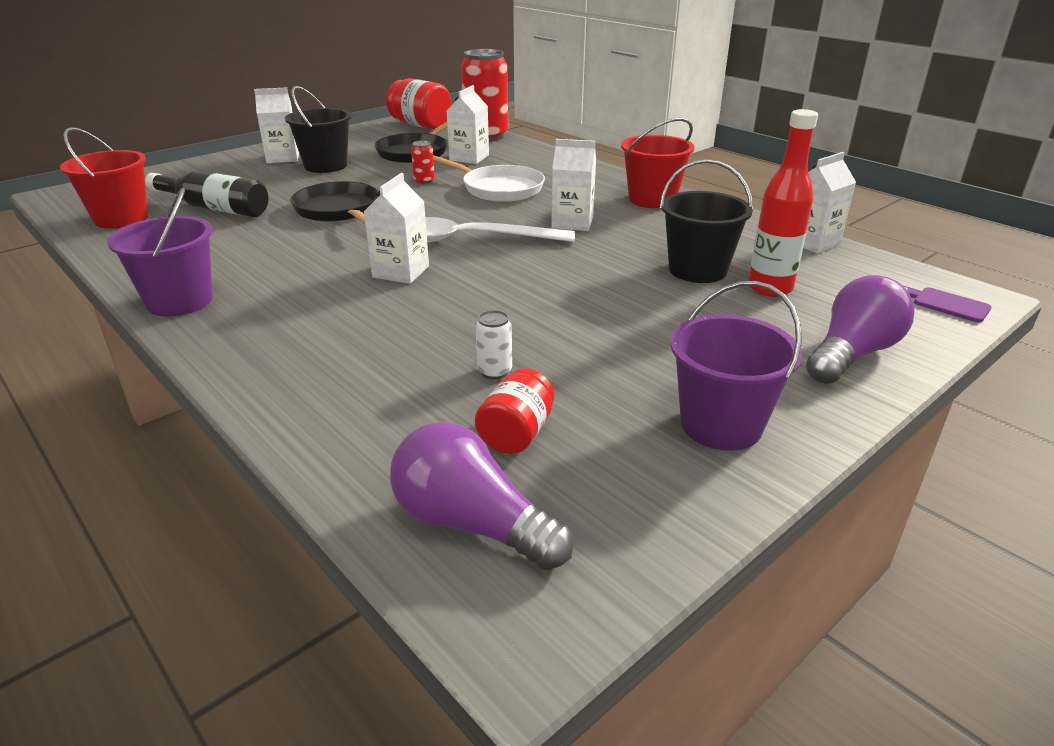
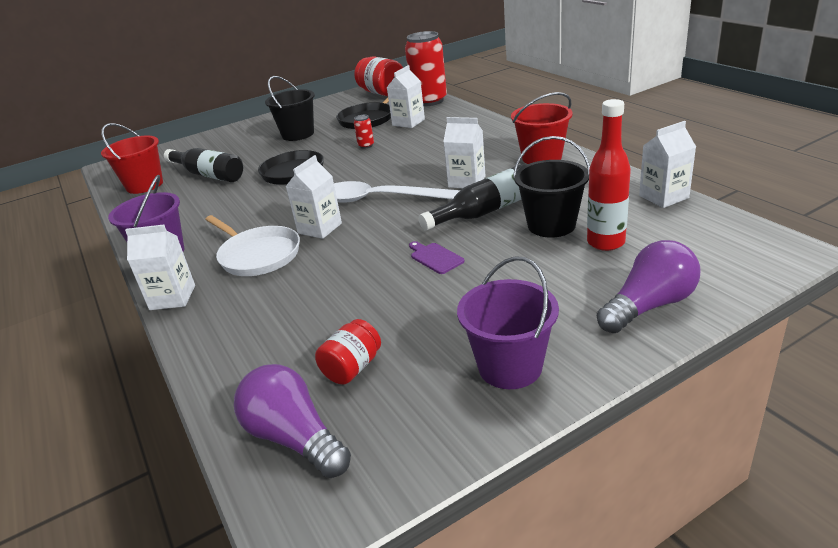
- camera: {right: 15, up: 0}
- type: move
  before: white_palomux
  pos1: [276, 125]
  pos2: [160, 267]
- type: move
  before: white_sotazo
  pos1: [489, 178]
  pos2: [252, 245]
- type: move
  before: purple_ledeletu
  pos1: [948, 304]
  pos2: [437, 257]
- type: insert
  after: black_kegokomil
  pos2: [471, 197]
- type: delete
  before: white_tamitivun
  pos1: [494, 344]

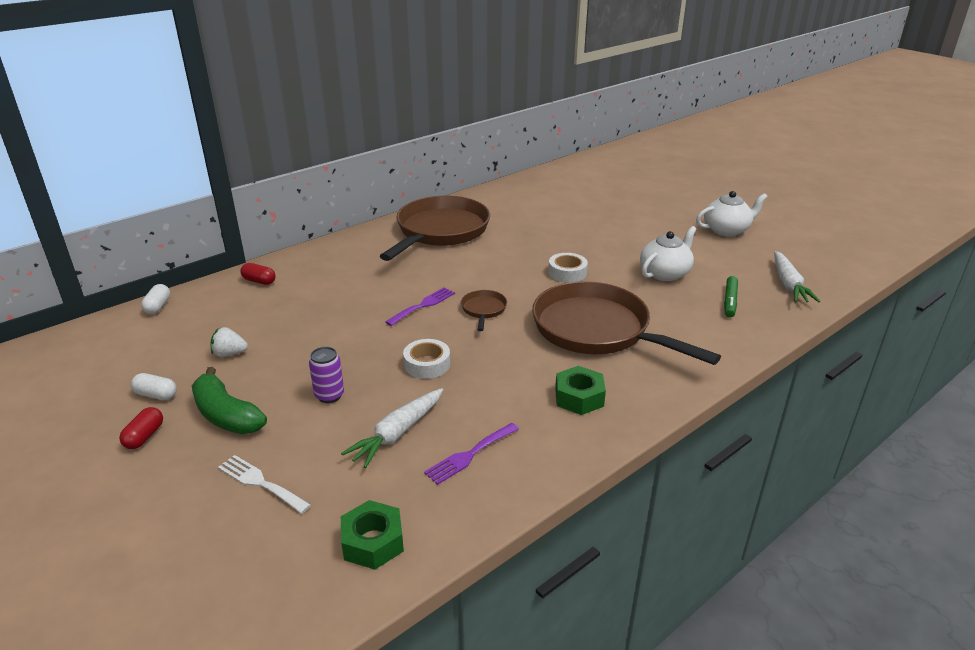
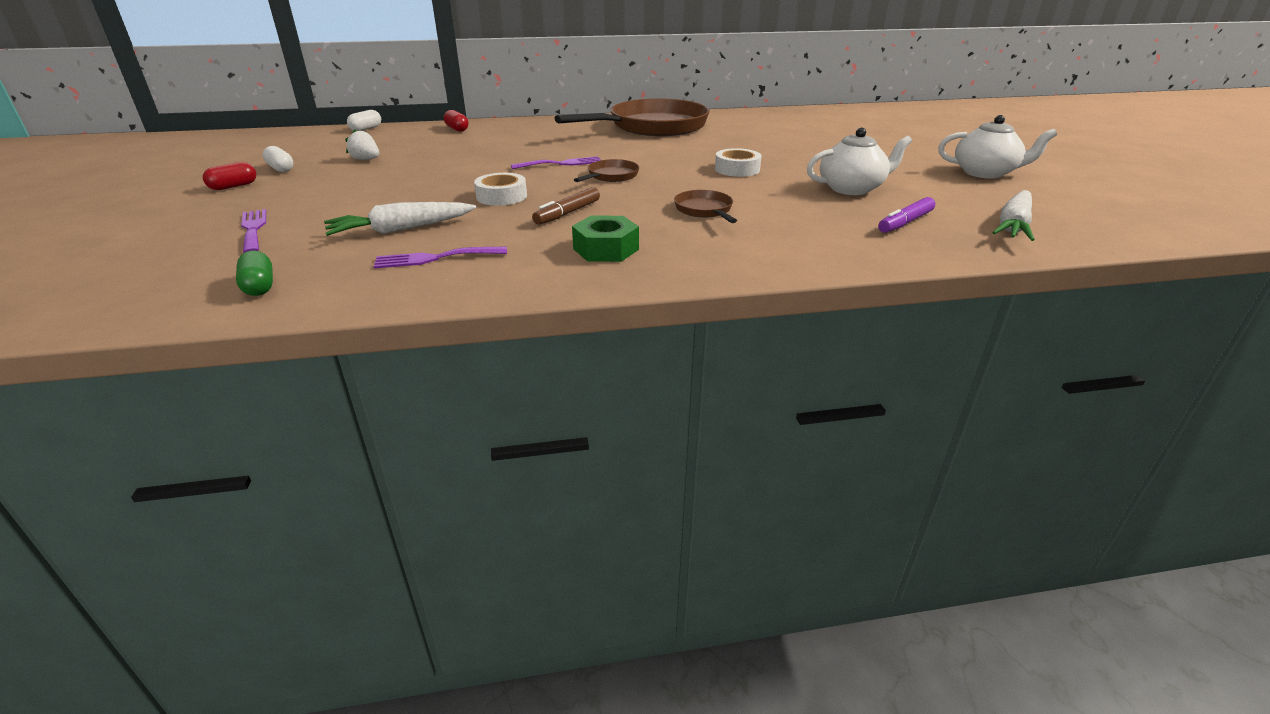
- camera: {right: 30, up: 0}
- type: replace
  before: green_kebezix
  after: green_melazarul
  pos1: [372, 535]
  pos2: [254, 273]
- type: recolor
  before: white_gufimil
  after: purple_gufimil
  pos1: [264, 484]
  pos2: [253, 231]
- type: insert
  after: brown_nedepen
  pos2: [566, 206]
- type: resize
  before: brown_sotazo
  pos1: [626, 323]
  pos2: [705, 206]
  scale: 0.42
- type: recolor
  before: green_nedepen
  after: purple_nedepen
  pos1: [731, 297]
  pos2: [906, 215]
- type: delete
  before: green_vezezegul
  pos1: [229, 400]
- type: delete
  before: purple_tamitivun
  pos1: [326, 375]

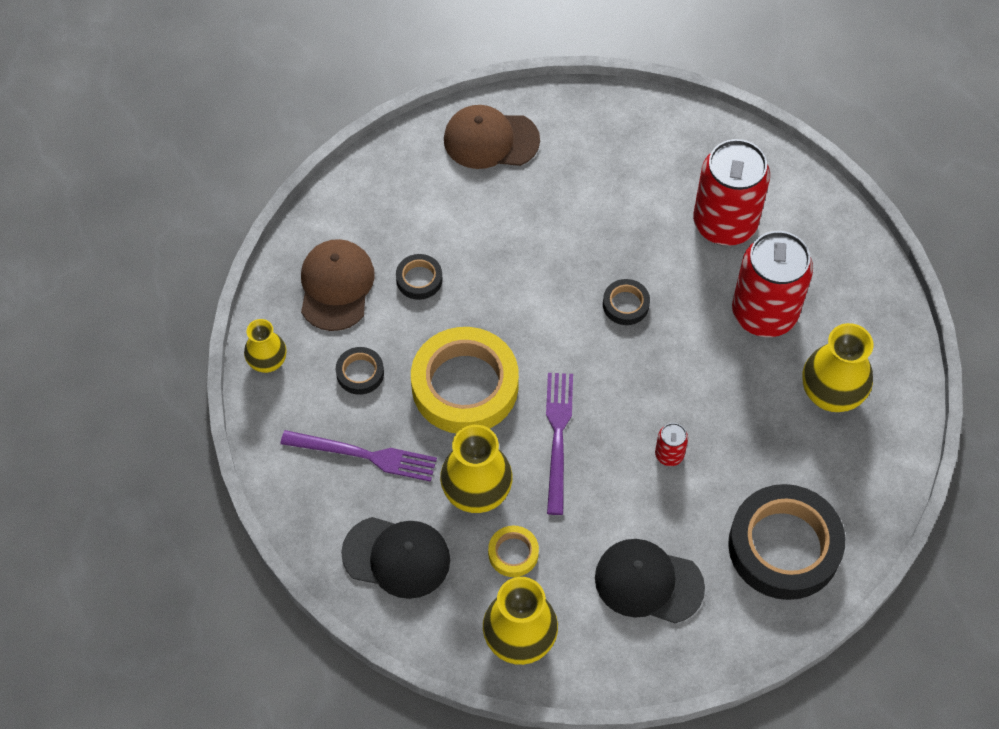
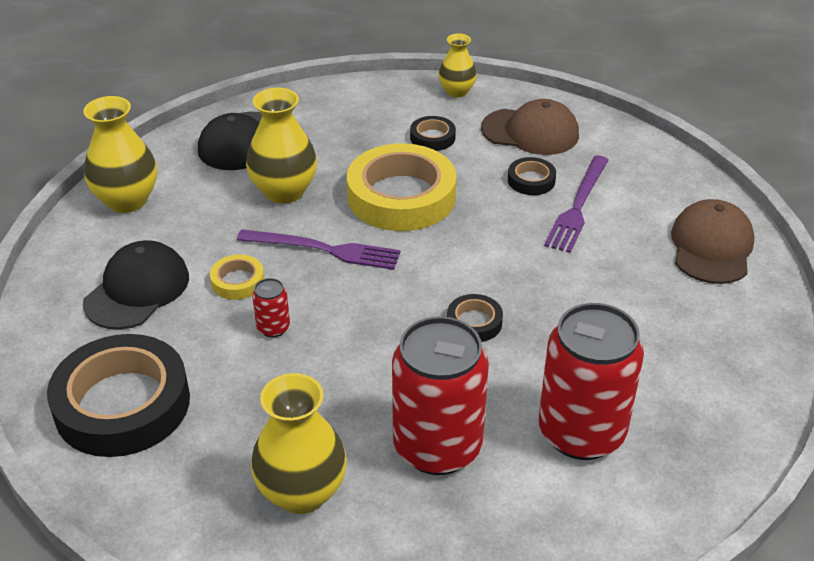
- camera: {right: 100, up: -20}
- type: move
  before: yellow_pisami
  pos1: [513, 551]
  pos2: [237, 277]
- type: move
  before: purple_gufimil
  pos1: [358, 456]
  pos2: [576, 204]

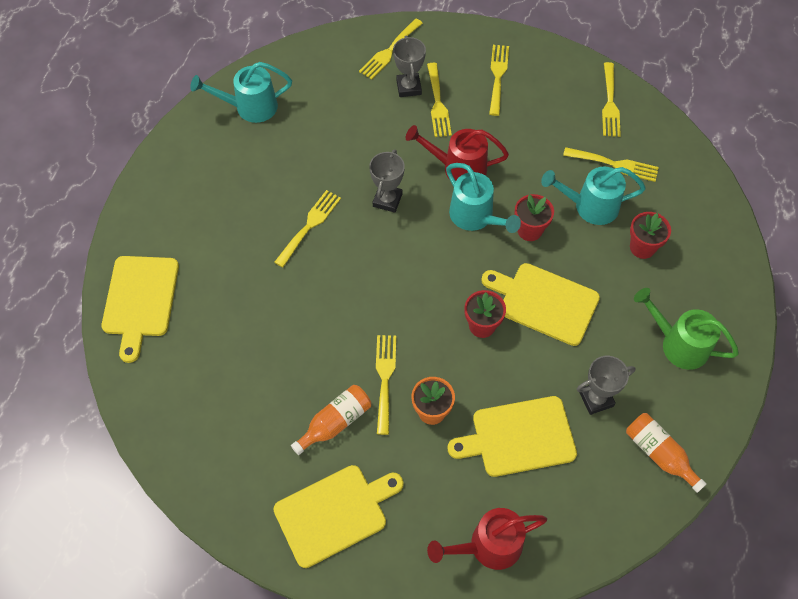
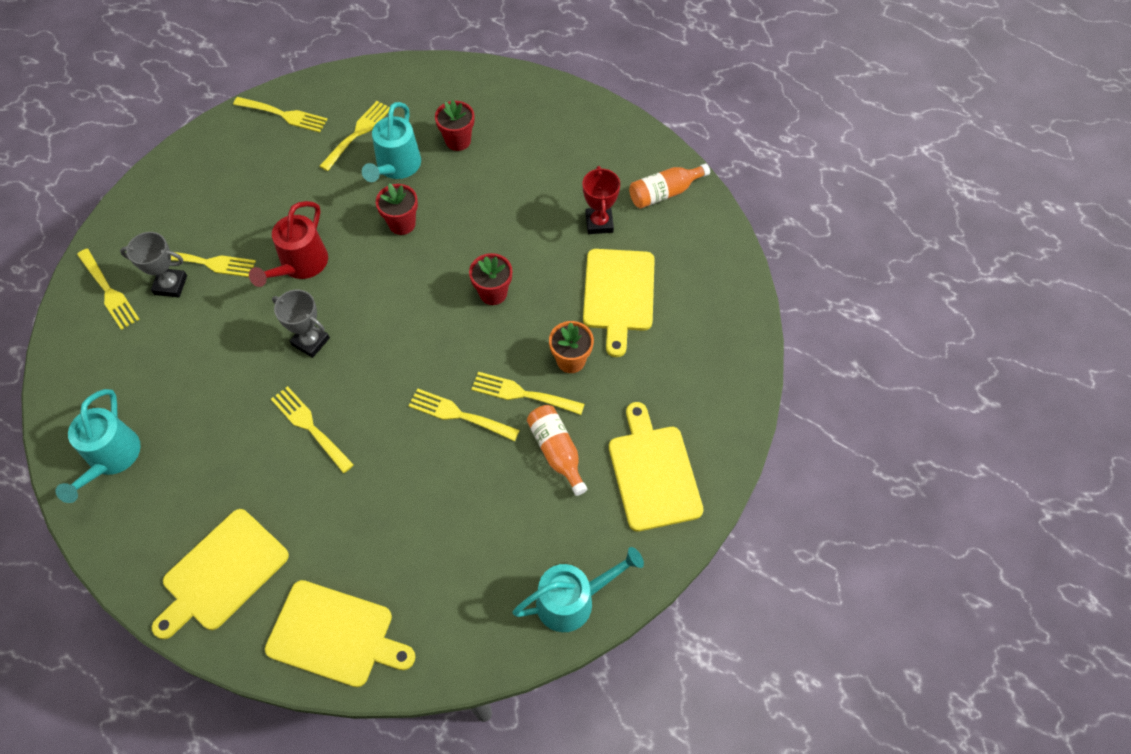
- camera: {right: -75, up: 0}
- type: move
  before: yellow_ledeletu
  pos1: [540, 304]
  pos2: [220, 574]
- type: move
  before: yellow_gufimil
  pos1: [499, 80]
  pos2: [464, 414]
- type: move
  before: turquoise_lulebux
  pos1: [483, 198]
  pos2: [578, 589]
- type: recolor
  before: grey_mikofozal
  after: red_mikofozal
  pos1: [606, 385]
  pos2: [601, 200]
- type: delete
  before: red_lulebux
  pos1: [487, 539]
- type: delete
  before: green_lulebux
  pos1: [686, 329]

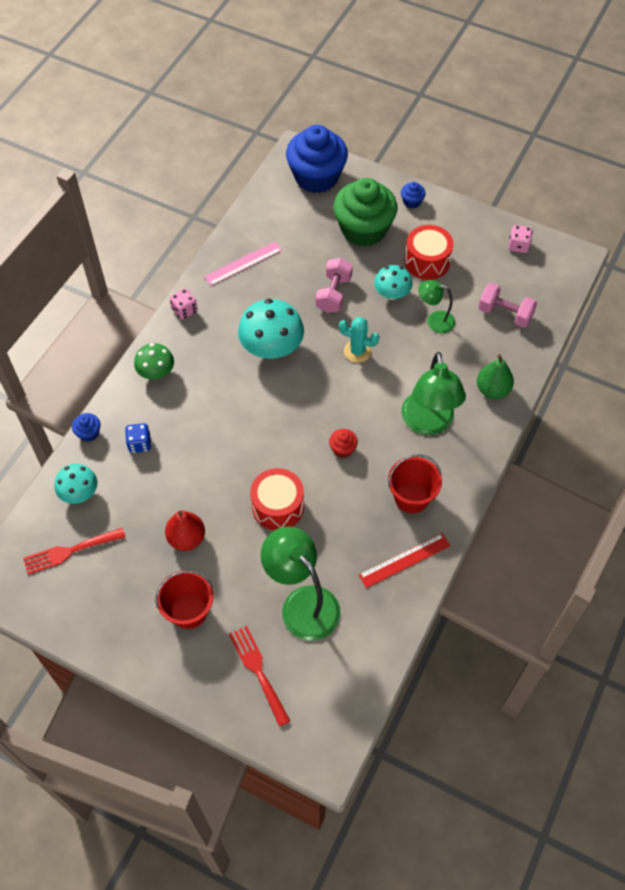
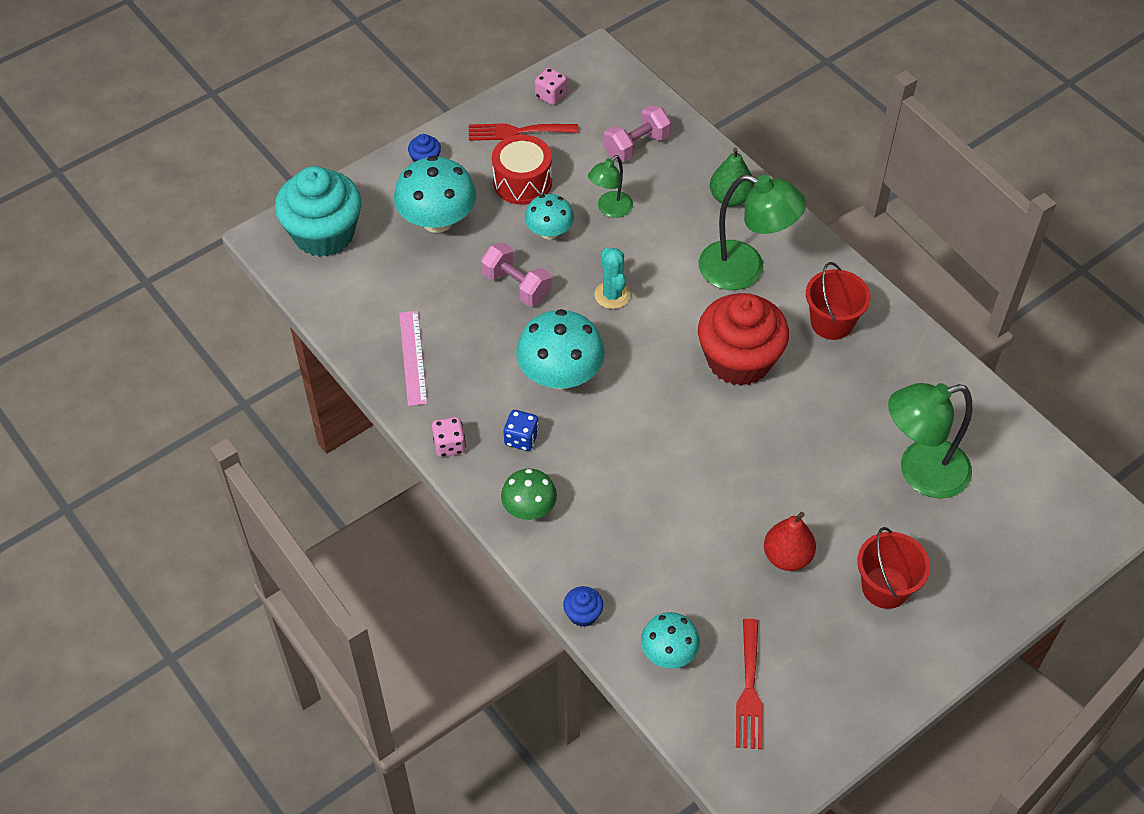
- camera: {right: -65, up: -5}
- type: recolor
  before: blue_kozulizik
  after: turquoise_kozulizik
  pos1: [317, 159]
  pos2: [318, 211]
- type: replace
  before: green_kozulizik
  after: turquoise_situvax
  pos1: [365, 212]
  pos2: [435, 194]
- type: move
  before: red_gufimil
  pos1: [259, 676]
  pos2: [523, 132]
- type: move
  before: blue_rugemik
  pos1: [138, 438]
  pos2: [521, 430]
- type: rotate
  before: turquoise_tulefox
  pos1: [359, 340]
  pos2: [613, 278]
  turn: -60
- type: resize
  before: red_kozulizik
  pos1: [343, 443]
  pos2: [743, 339]
  scale: 2.49
- type: delete
  before: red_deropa
  pos1: [277, 499]
- type: delete
  before: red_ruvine
  pos1: [405, 560]

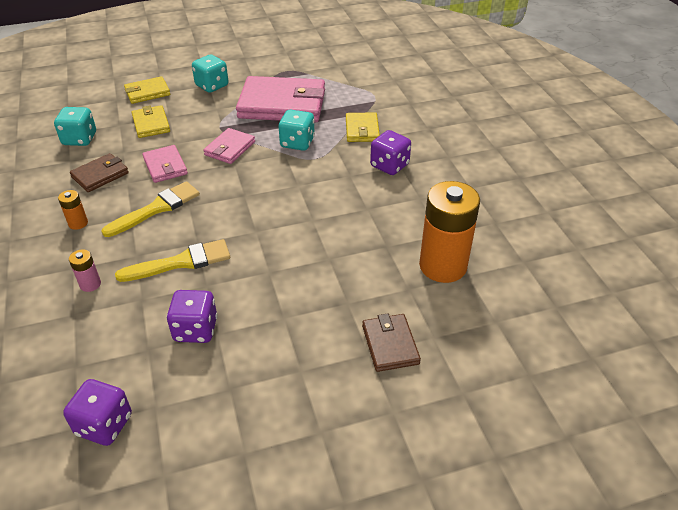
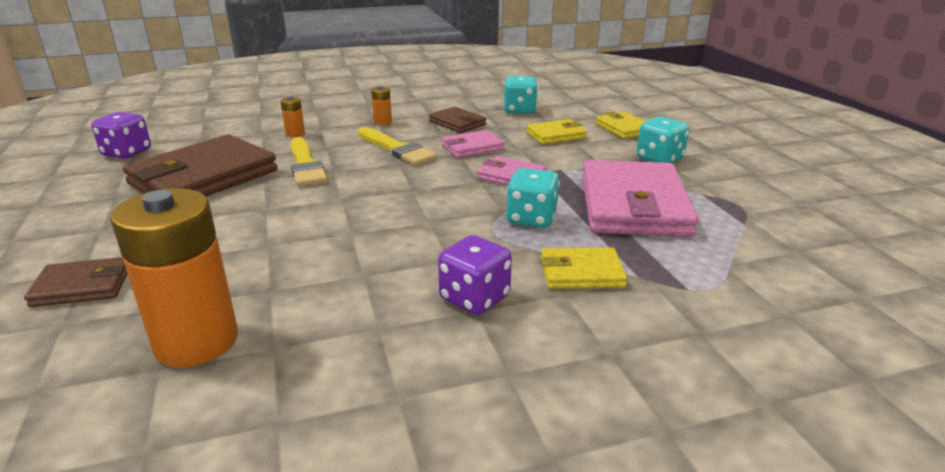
- camera: {right: 90, up: -15}
- type: replace
  before: purple_rugemik
  after: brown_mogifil
  pos1: [192, 316]
  pos2: [200, 165]
- type: recolor
  before: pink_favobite
  after: orange_favobite
  pos1: [85, 270]
  pos2: [292, 117]

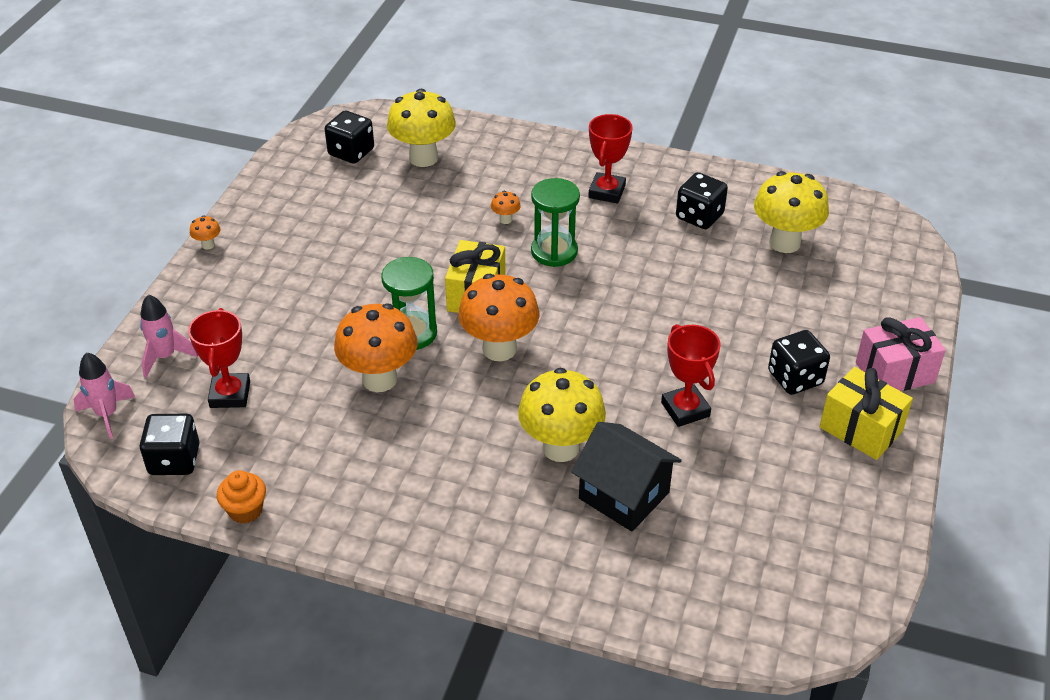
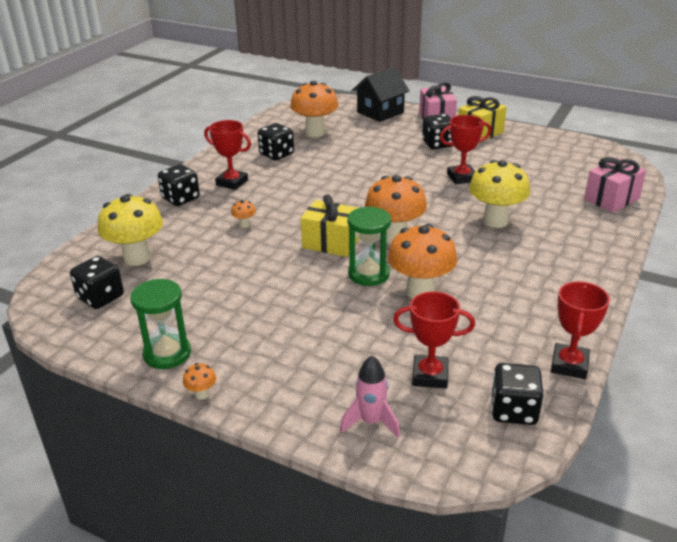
- camera: {right: -80, up: -10}
- type: move
  before: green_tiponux
  pos1: [555, 222]
  pos2: [160, 324]
- type: insert
  after: black_rugemik
  pos2: [179, 185]
- type: recolor
  before: yellow_situvax
  after: orange_situvax
  pos1: [791, 212]
  pos2: [314, 109]
- type: move
  before: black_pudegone
  pos1: [626, 477]
  pos2: [381, 94]
- type: replace
  before: orange_kozulizik
  after: red_mikofozal
  pos1: [241, 496]
  pos2: [580, 330]
- type: insert
  after: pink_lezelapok
  pos2: [615, 185]
- type: delete
  before: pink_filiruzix
  pos1: [104, 395]

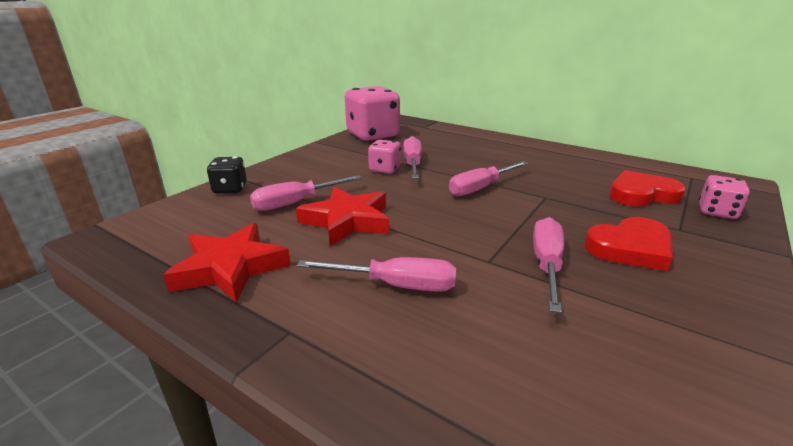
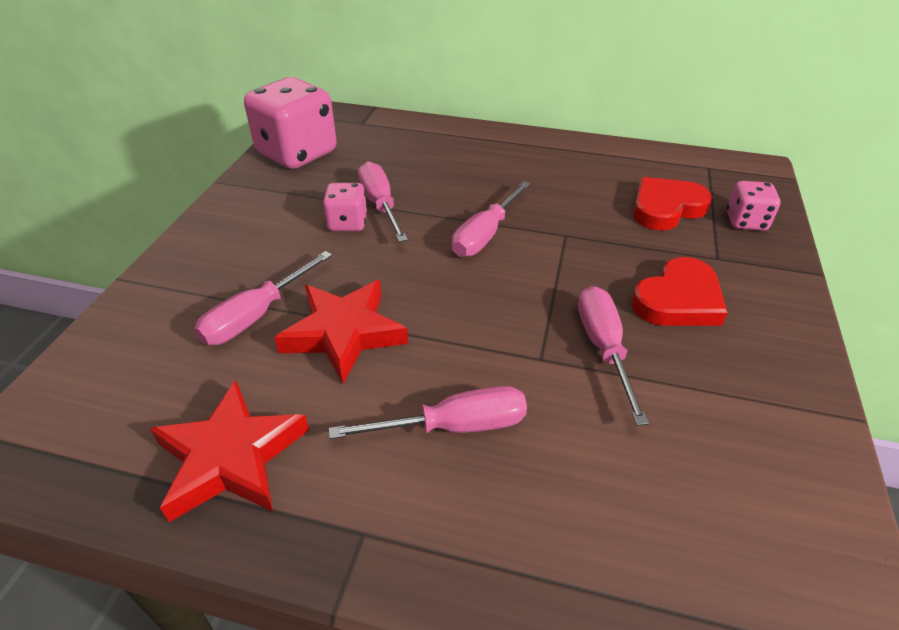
- camera: {right: -20, up: 15}
- type: delete
  before: black_rugemik
  pos1: [227, 174]

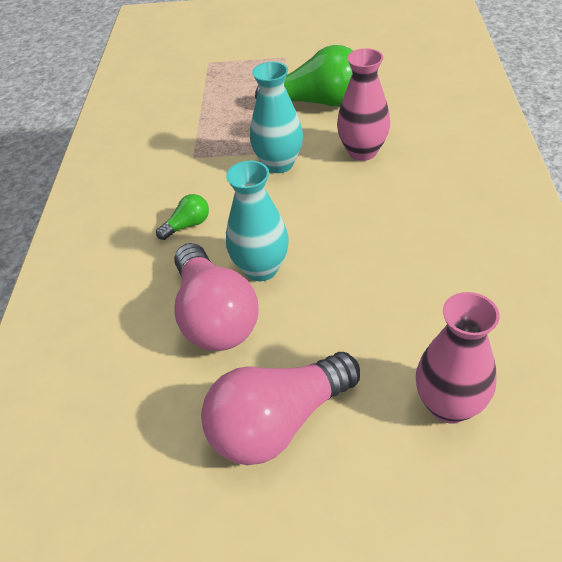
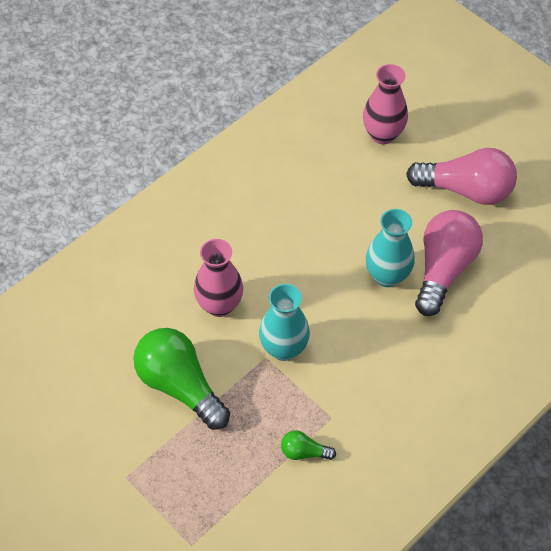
- camera: {right: -140, up: 10}
- type: move
  before: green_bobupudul
  pos1: [182, 217]
  pos2: [308, 445]

